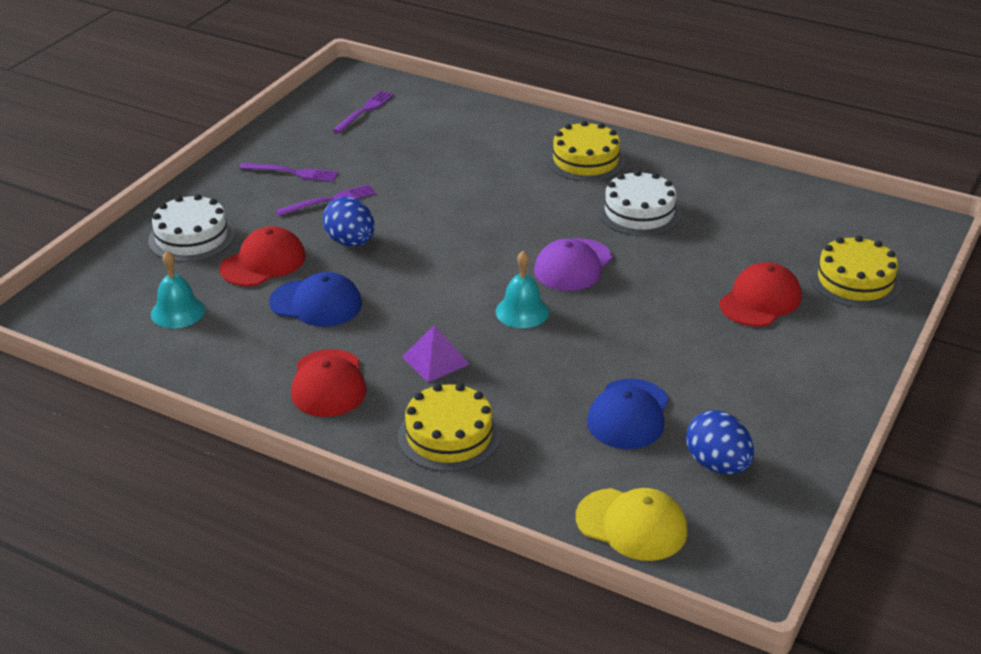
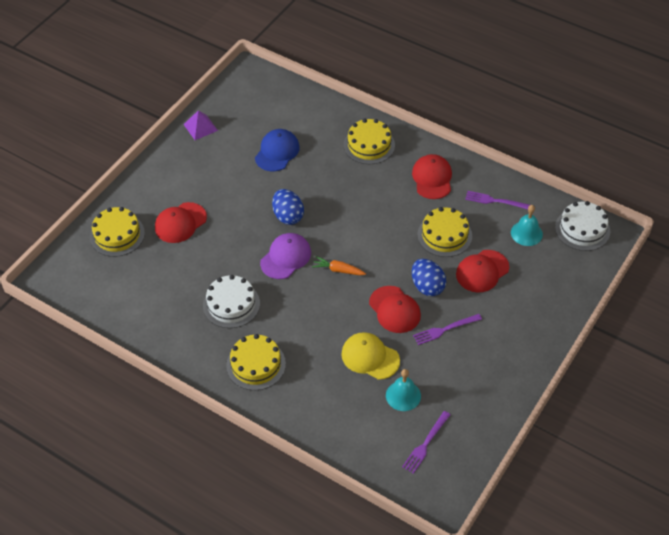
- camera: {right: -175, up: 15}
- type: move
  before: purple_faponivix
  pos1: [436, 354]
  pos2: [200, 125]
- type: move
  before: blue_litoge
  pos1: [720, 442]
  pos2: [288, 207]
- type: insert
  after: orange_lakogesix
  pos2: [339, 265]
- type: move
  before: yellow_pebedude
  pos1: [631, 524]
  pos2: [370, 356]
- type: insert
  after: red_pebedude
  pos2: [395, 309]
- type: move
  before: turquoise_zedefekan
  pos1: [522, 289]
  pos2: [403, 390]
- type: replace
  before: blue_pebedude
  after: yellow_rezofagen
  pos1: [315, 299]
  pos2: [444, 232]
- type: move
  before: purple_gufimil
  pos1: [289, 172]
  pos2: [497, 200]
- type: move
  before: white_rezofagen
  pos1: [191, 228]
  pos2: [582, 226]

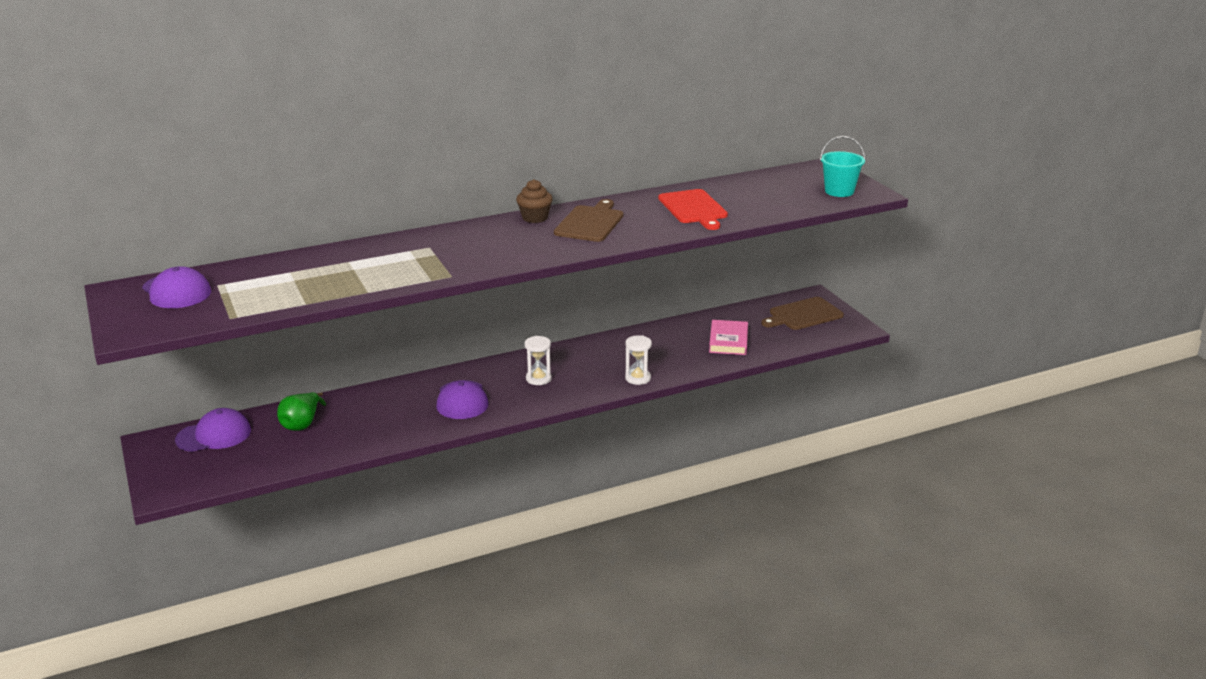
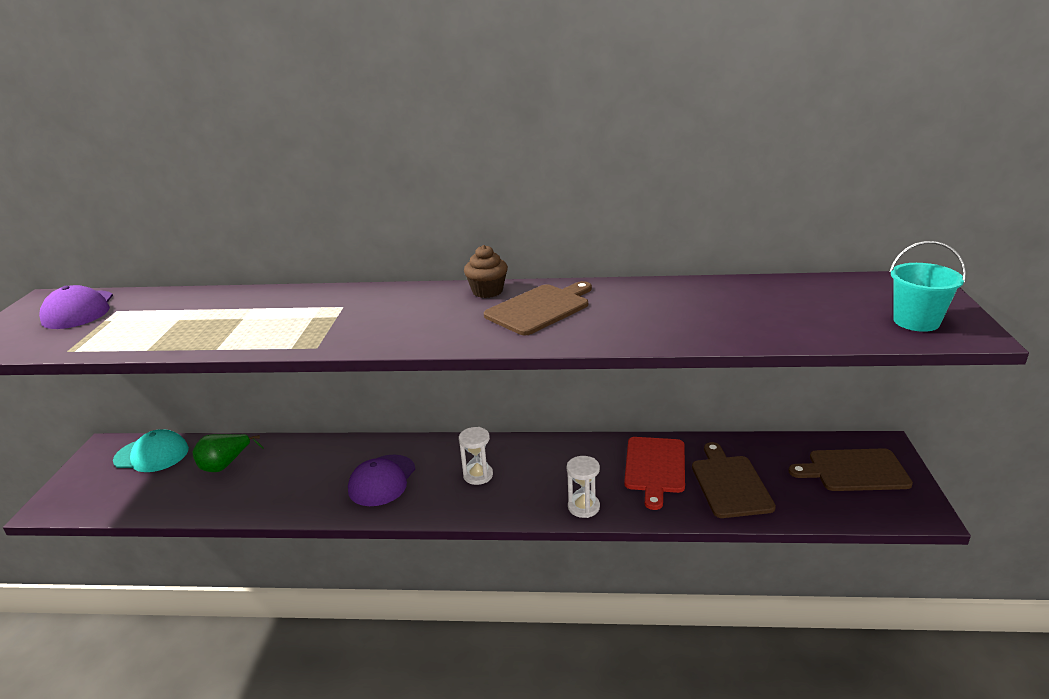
- camera: {right: 30, up: 0}
- type: recolor
  before: purple_pebedude
  after: turquoise_pebedude
  pos1: [213, 430]
  pos2: [151, 450]
- type: move
  before: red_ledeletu
  pos1: [693, 209]
  pos2: [654, 473]
- type: replace
  before: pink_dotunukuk
  after: brown_ledeletu
  pos1: [728, 337]
  pos2: [734, 480]

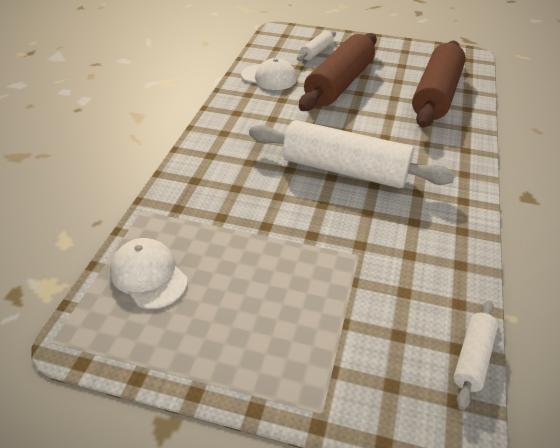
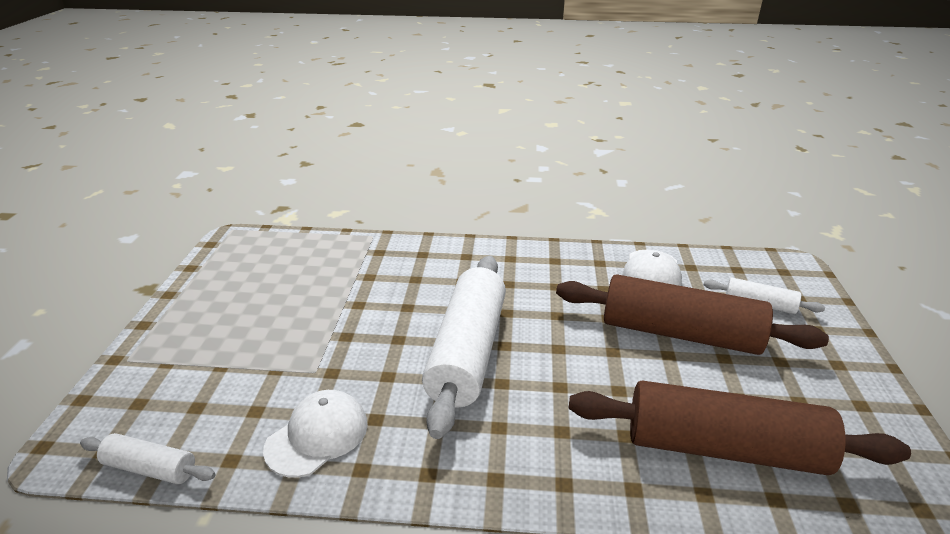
- camera: {right: 80, up: -10}
- type: move
  before: white_pebedude
  pos1: [149, 273]
  pos2: [315, 434]

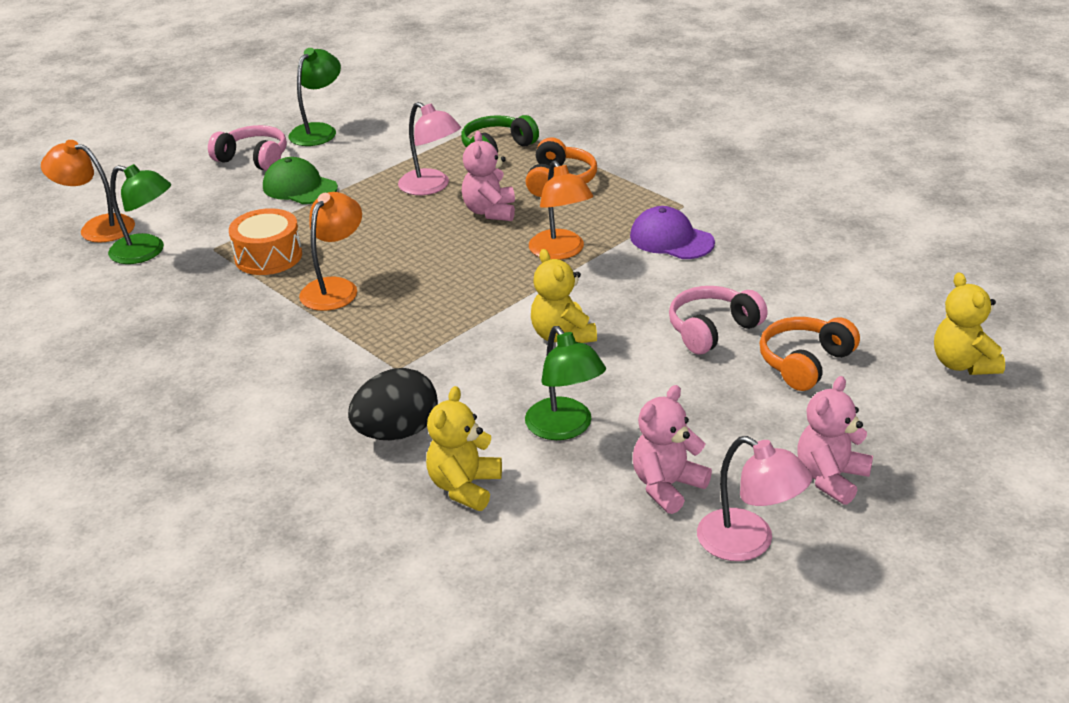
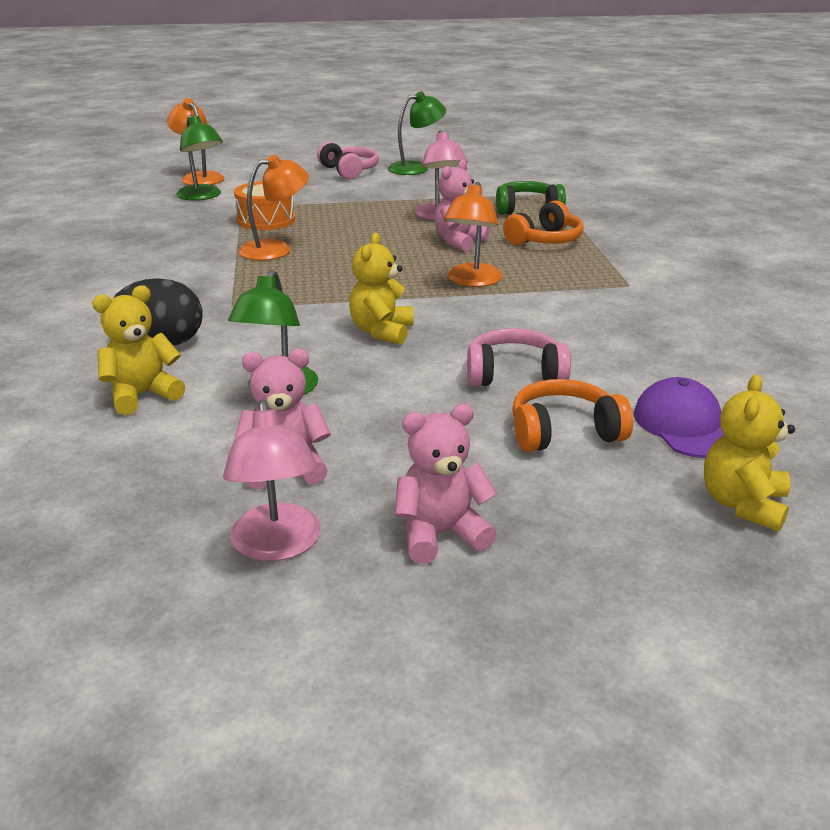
- camera: {right: 35, up: -5}
- type: move
  before: purple_pebedude
  pos1: [672, 232]
  pos2: [679, 417]
- type: delete
  before: green_pebedude
  pos1: [300, 180]

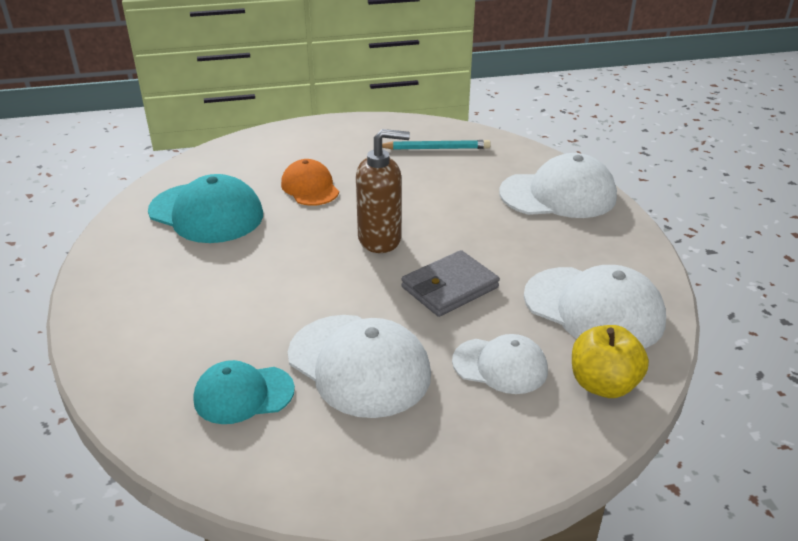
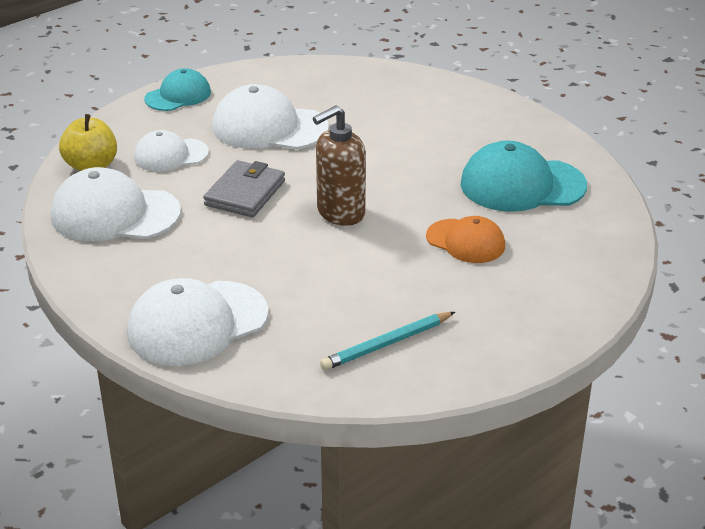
- camera: {right: 150, up: 0}
- type: move
  before: turquoise_pebedude
  pos1: [244, 392]
  pos2: [177, 89]

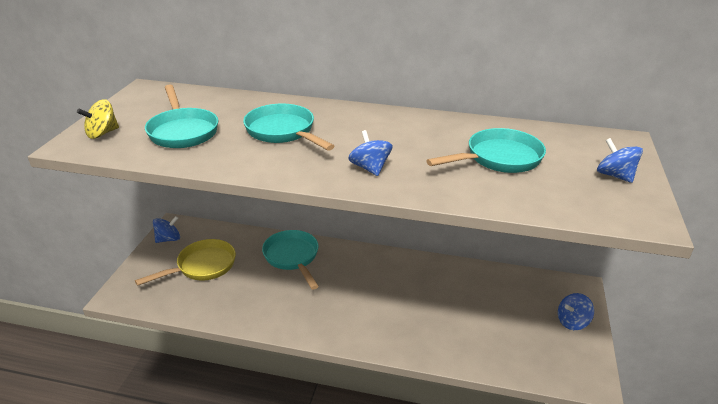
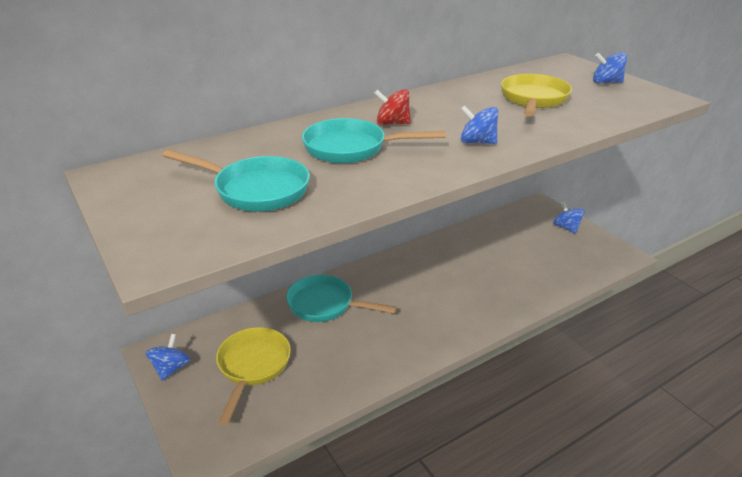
- camera: {right: -45, up: 0}
- type: insert
  after: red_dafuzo
  pos2: [392, 107]
- type: recolor
  before: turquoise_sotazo
  after: yellow_sotazo
  pos1: [486, 150]
  pos2: [536, 95]
- type: rotate
  before: blue_dafuzo
  pos1: [576, 311]
  pos2: [569, 218]
  turn: 135
- type: delete
  before: yellow_dafuzo
  pos1: [98, 119]

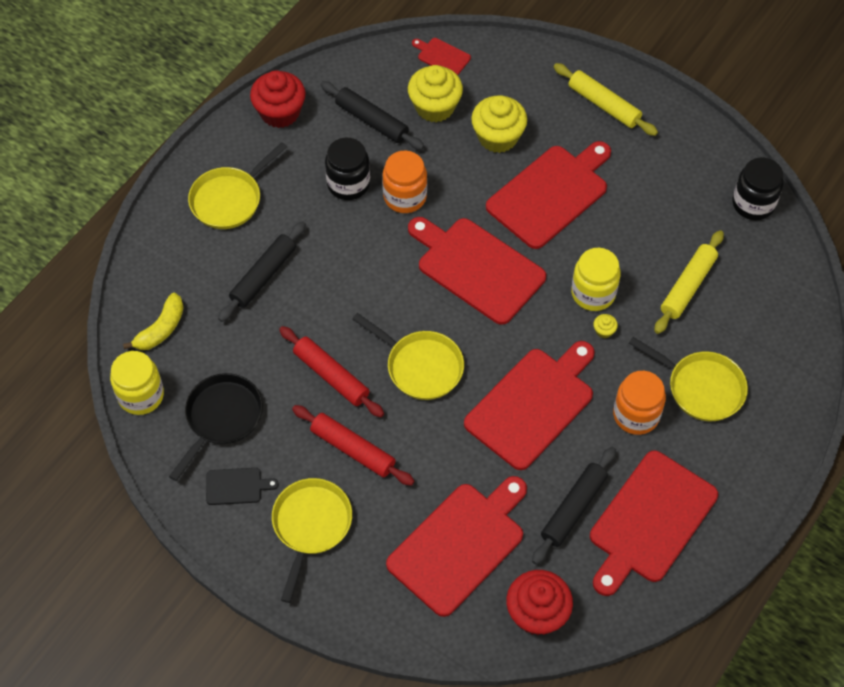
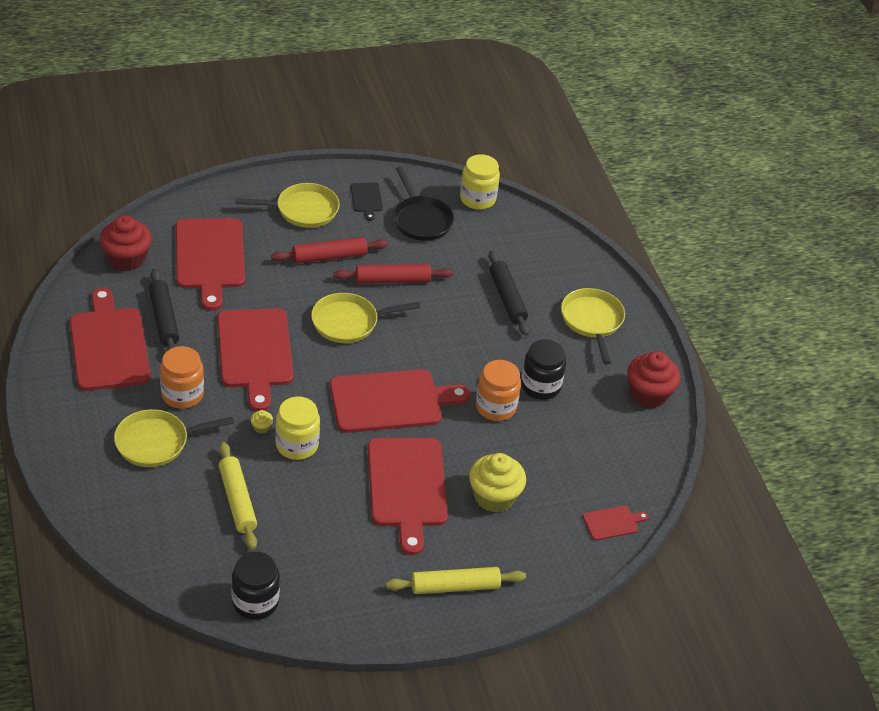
- camera: {right: 125, up: -15}
- type: rotate
  before: yellow_sotazo
  pos1: [312, 540]
  pos2: [288, 205]
  turn: -60
- type: rotate
  before: black_ledeletu
  pos1: [242, 486]
  pos2: [367, 201]
  turn: -45
- type: delete
  before: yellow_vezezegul
  pos1: [153, 321]
- type: delete
  before: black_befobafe
  pos1: [372, 115]
- type: delete
  before: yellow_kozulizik
  pos1: [435, 93]

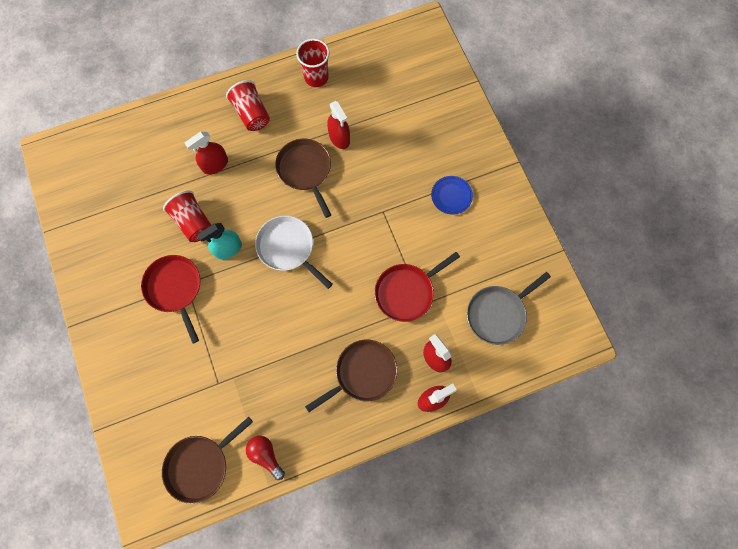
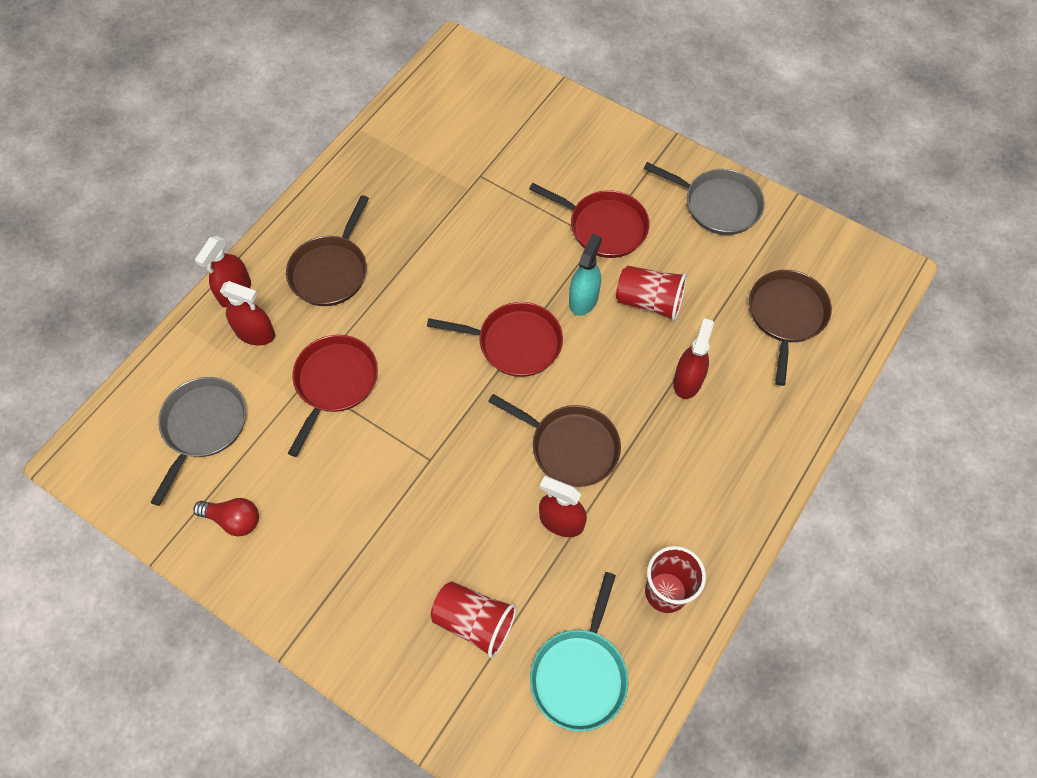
- camera: {right: 145, up: -10}
- type: move
  before: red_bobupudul
  pos1: [265, 458]
  pos2: [226, 517]
- type: recolor
  before: white_sotazo
  after: red_sotazo
  pos1: [294, 252]
  pos2: [495, 339]
- type: move
  before: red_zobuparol
  pos1: [248, 105]
  pos2: [474, 619]
- type: insert
  after: turquoise_sotazo
  pos2: [579, 652]
- type: insert
  after: grey_sotazo
  pos2: [704, 198]
- type: move
  before: brown_sotazo
  pos1: [207, 460]
  pos2: [790, 328]
- type: delete
  before: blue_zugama
  pos1: [452, 195]

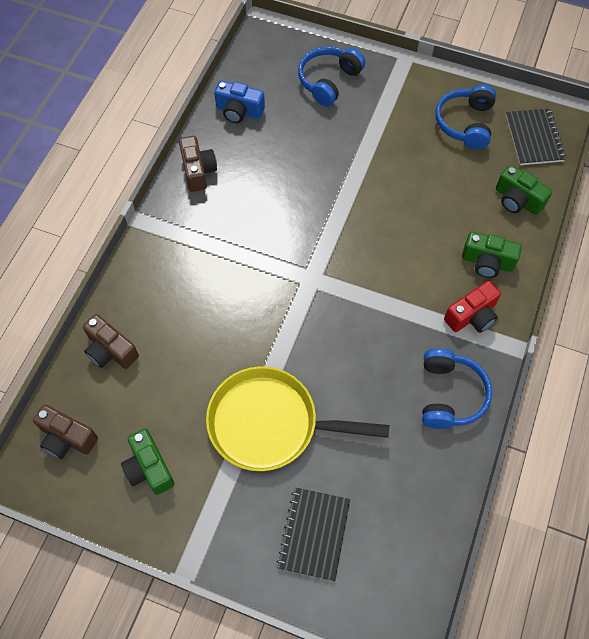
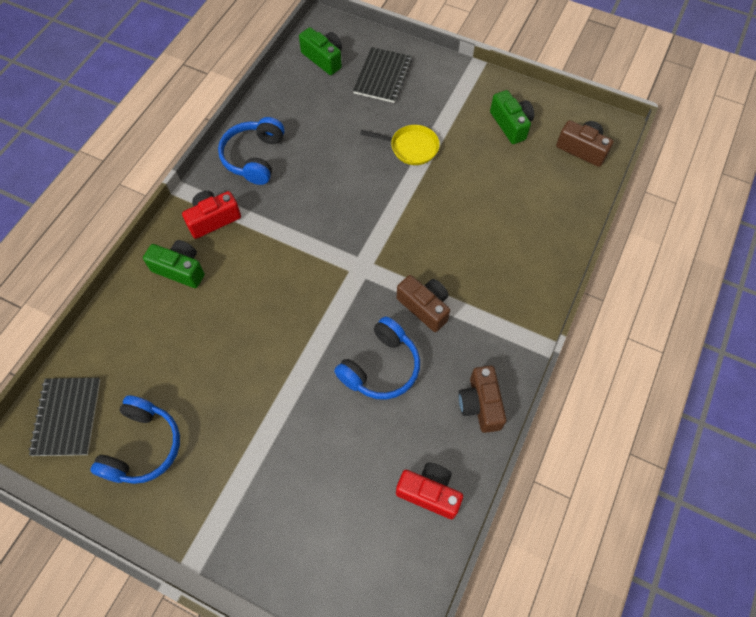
- camera: {right: -175, up: 0}
- type: move
  before: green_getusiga
  pos1: [524, 190]
  pos2: [320, 51]
- type: move
  before: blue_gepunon
  pos1: [331, 76]
  pos2: [377, 358]
- type: resize
  before: yellow_sotazo
  pos1: [298, 418]
  pos2: [400, 145]
  scale: 0.52
- type: recolor
  before: blue_getusiga
  after: red_getusiga
  pos1: [239, 101]
  pos2: [429, 490]
- type: move
  before: brown_getusiga
  pos1: [111, 341]
  pos2: [423, 303]

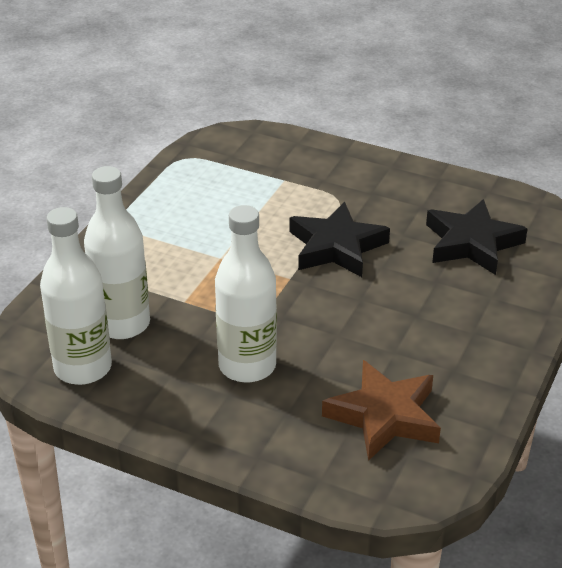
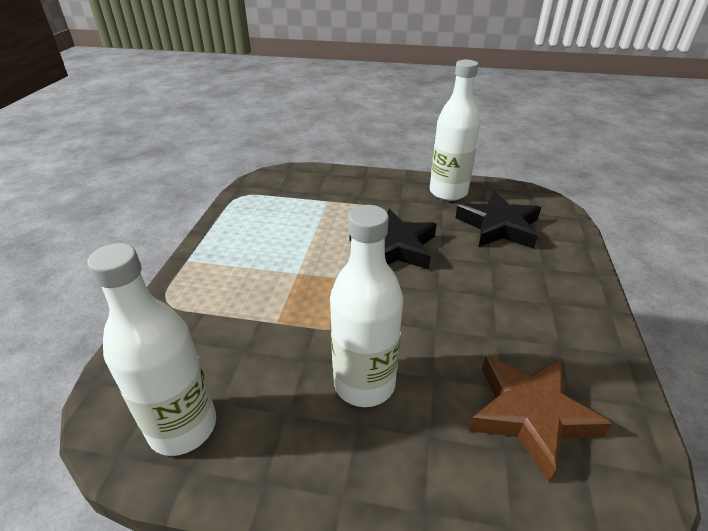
- camera: {right: -15, up: 0}
- type: move
  before: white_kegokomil
  pos1: [117, 252]
  pos2: [455, 130]

